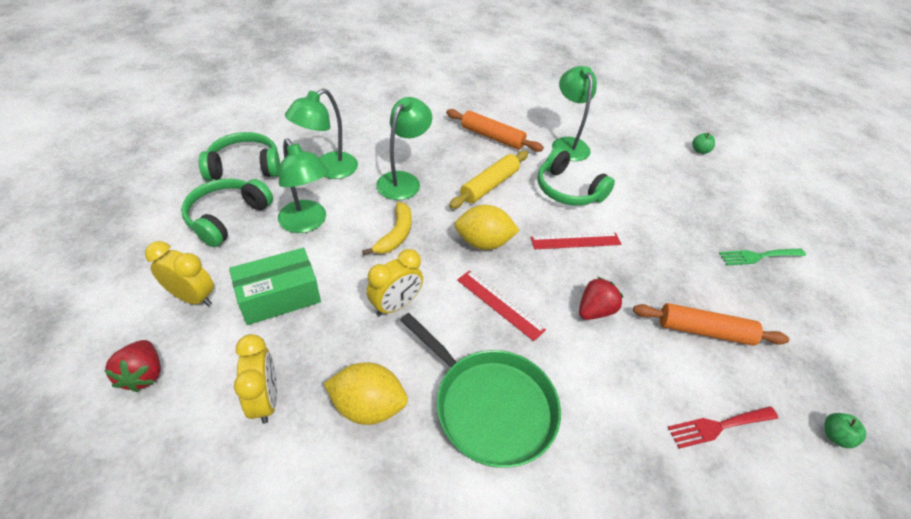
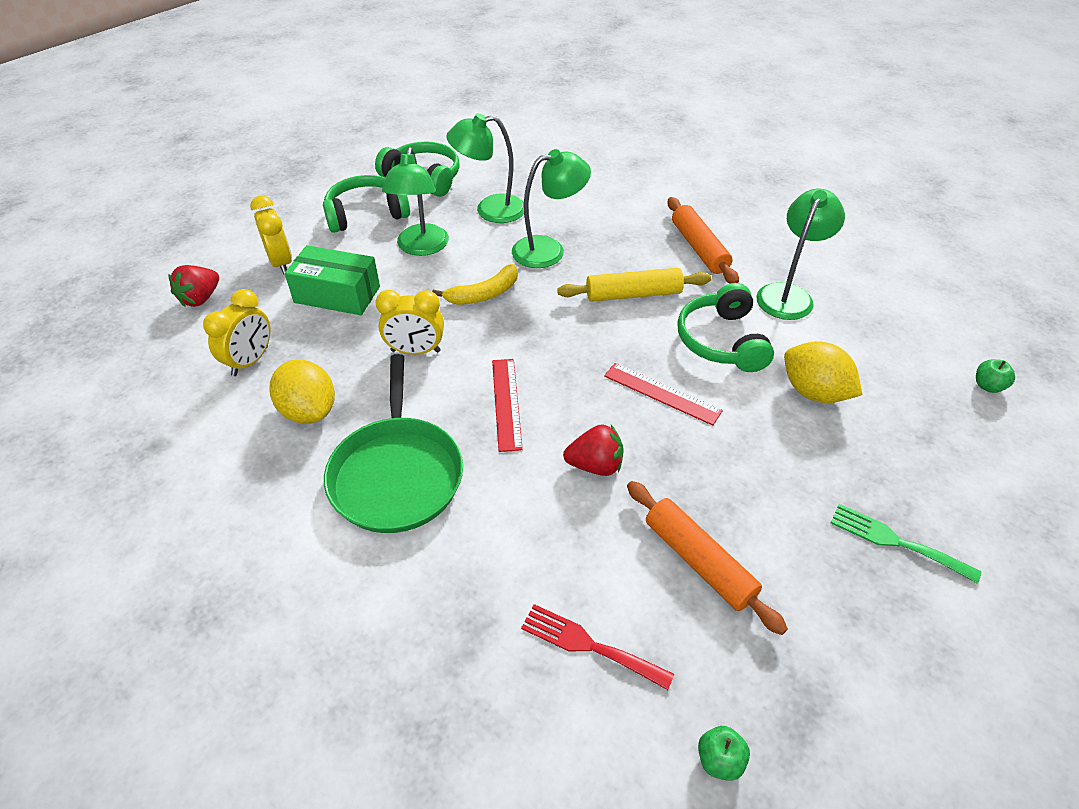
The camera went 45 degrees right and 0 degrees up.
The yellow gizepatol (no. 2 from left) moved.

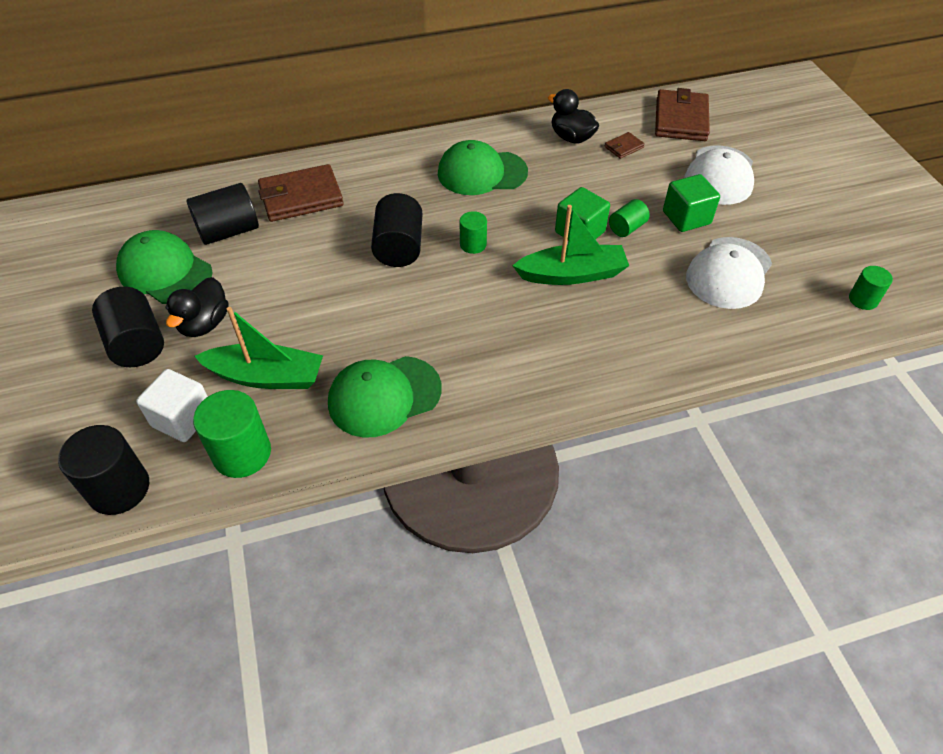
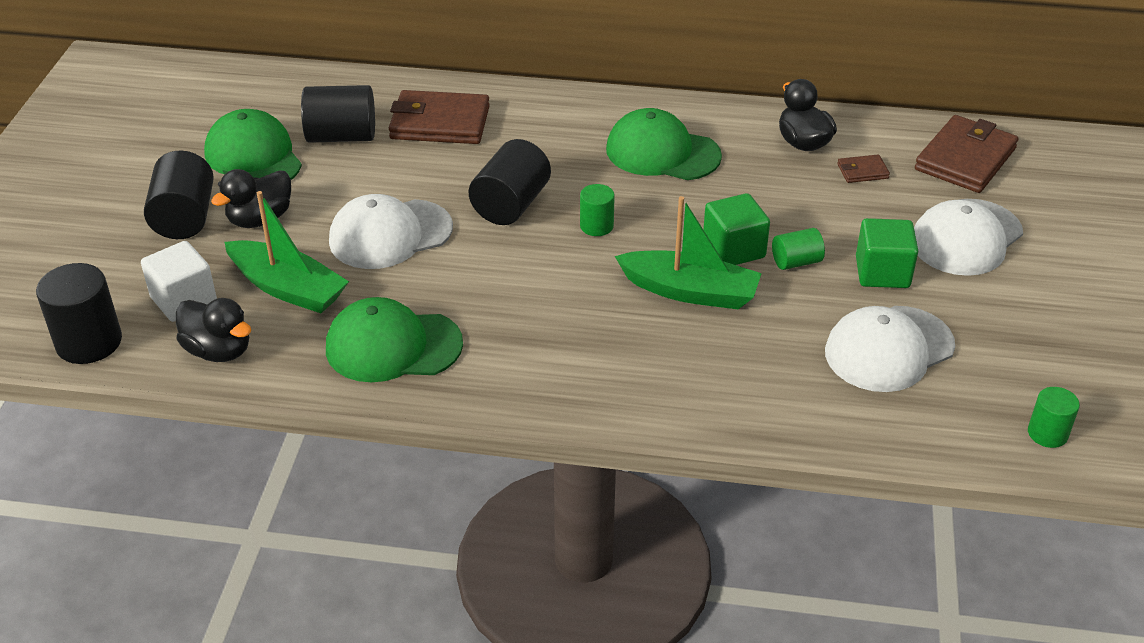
The camera went 25 degrees right and 10 degrees down.
The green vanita (no. 1 from left) was replaced by the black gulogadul (no. 1 from left).
The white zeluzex (no. 1 from left) appeared.

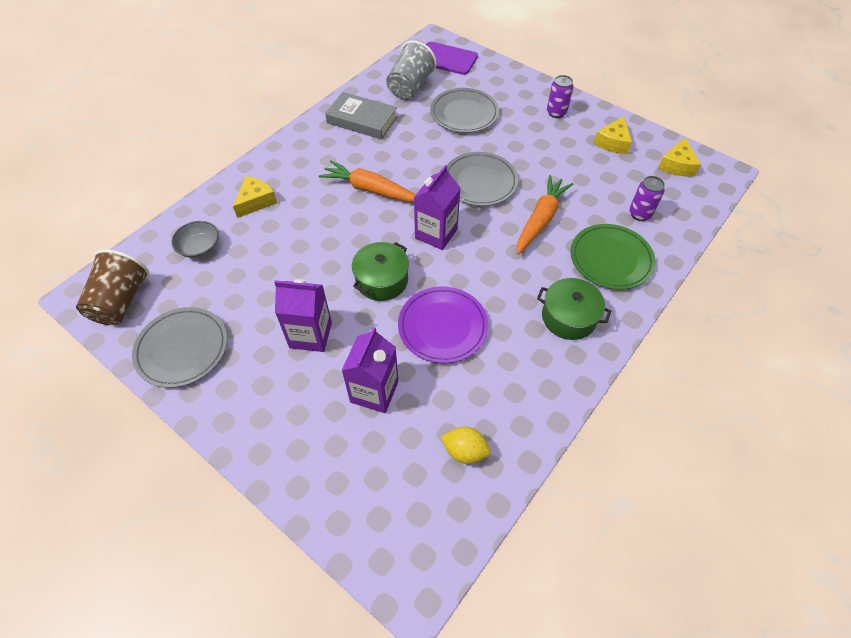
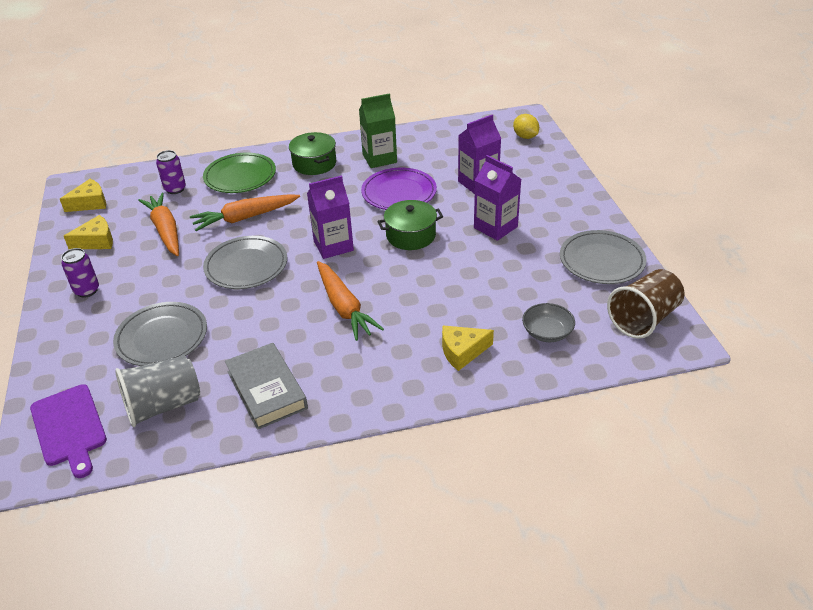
The camera went 140 degrees left and 15 degrees down.
The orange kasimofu (no. 1 from left) appeared.
The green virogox appeared.
The yellow gizepatol moved.

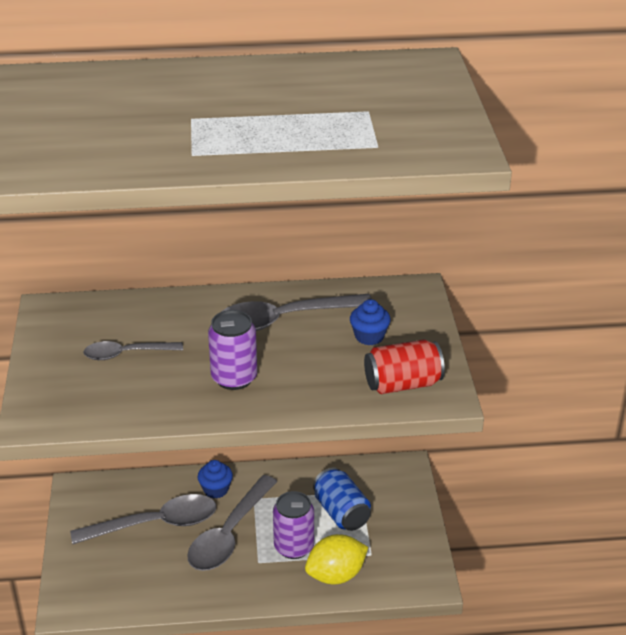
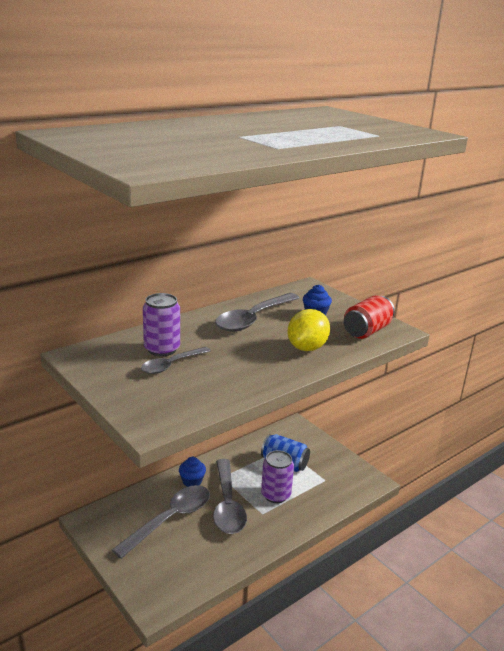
The camera went 35 degrees left and 10 degrees down.
The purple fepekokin (no. 1 from left) moved.
The yellow gizepatol moved.

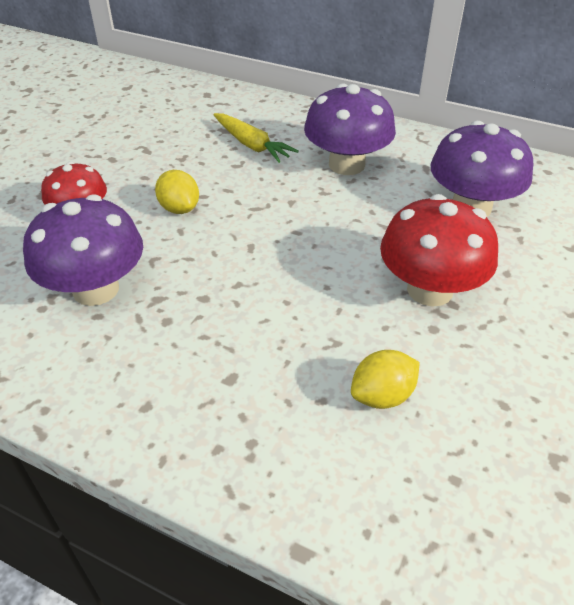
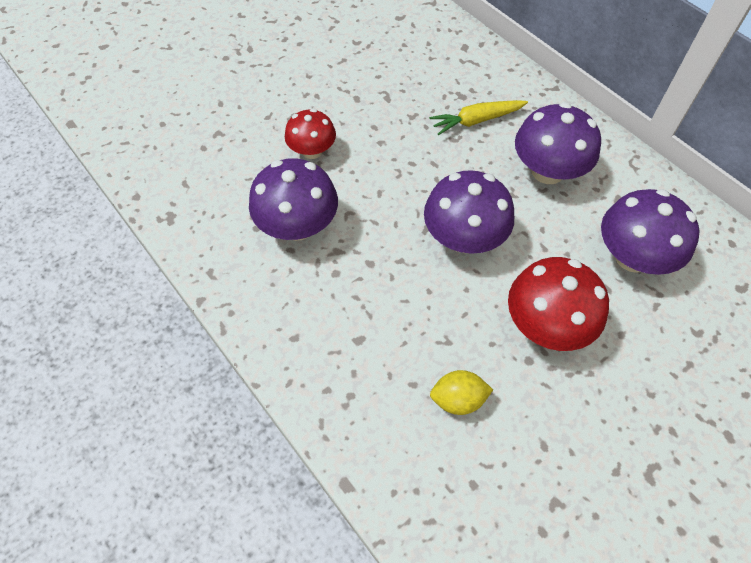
The camera went 25 degrees right and 15 degrees up.
The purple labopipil (no. 2 from left) appeared.
The yellow kasimofu turned 90 degrees clockwise.
The yellow gizepatol (no. 1 from left) disappeared.

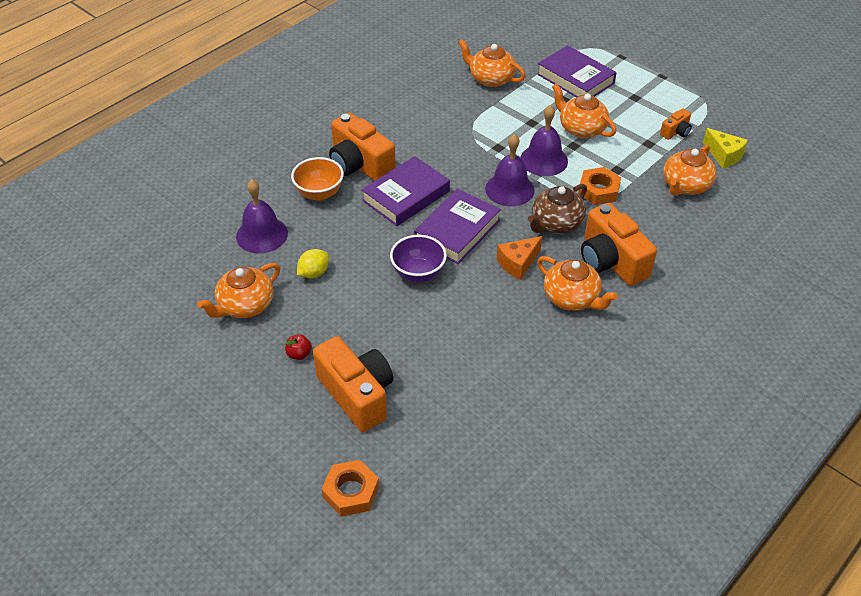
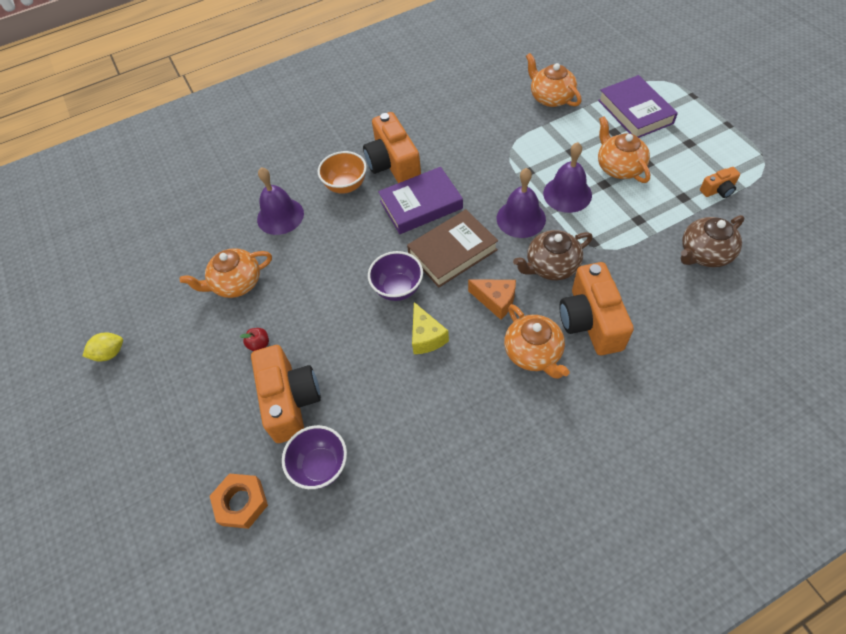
The camera went 25 degrees right and 10 degrees up.
The yellow gizepatol moved.
The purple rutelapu (no. 1 from left) appeared.
The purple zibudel (no. 2 from left) became the brown zibudel.
The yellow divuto moved.
The orange divuto turned 135 degrees counterclockwise.
The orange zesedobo (no. 5 from left) became the brown zesedobo (no. 2 from left).
The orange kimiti (no. 2 from left) disappeared.

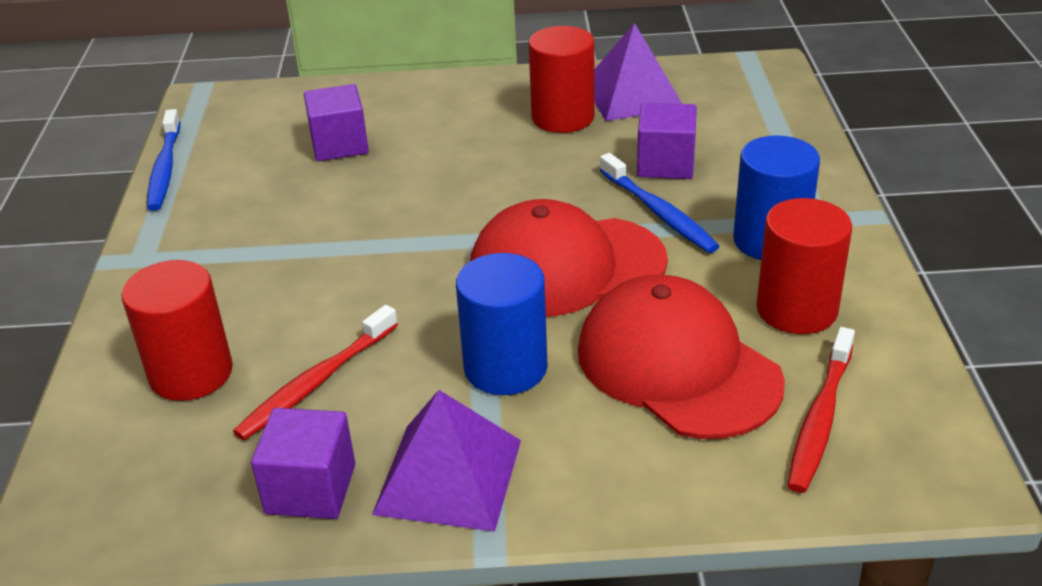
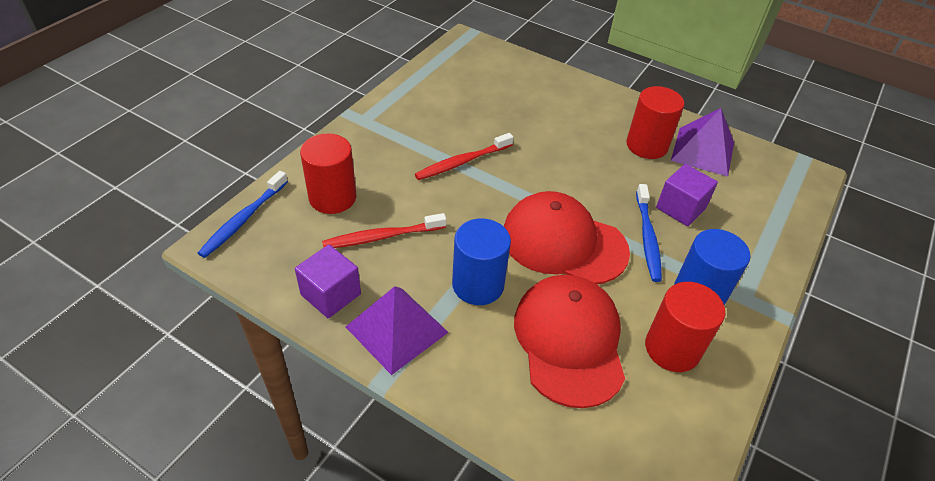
The camera went 30 degrees right and 10 degrees up.
The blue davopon (no. 1 from left) moved.
The red davopon (no. 2 from left) moved.
The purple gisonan (no. 2 from left) disappeared.

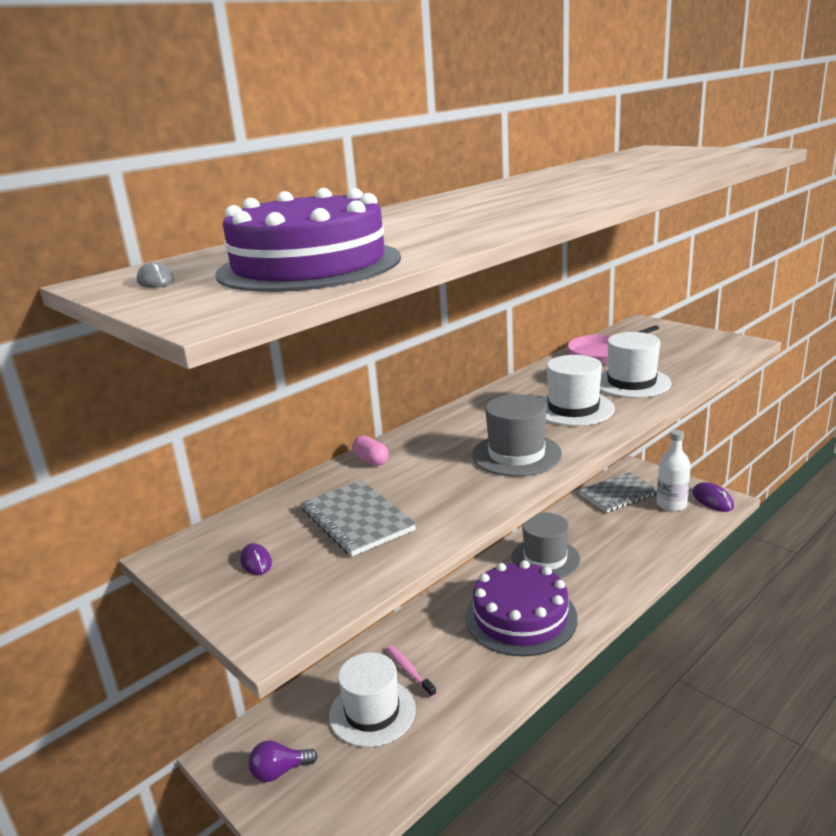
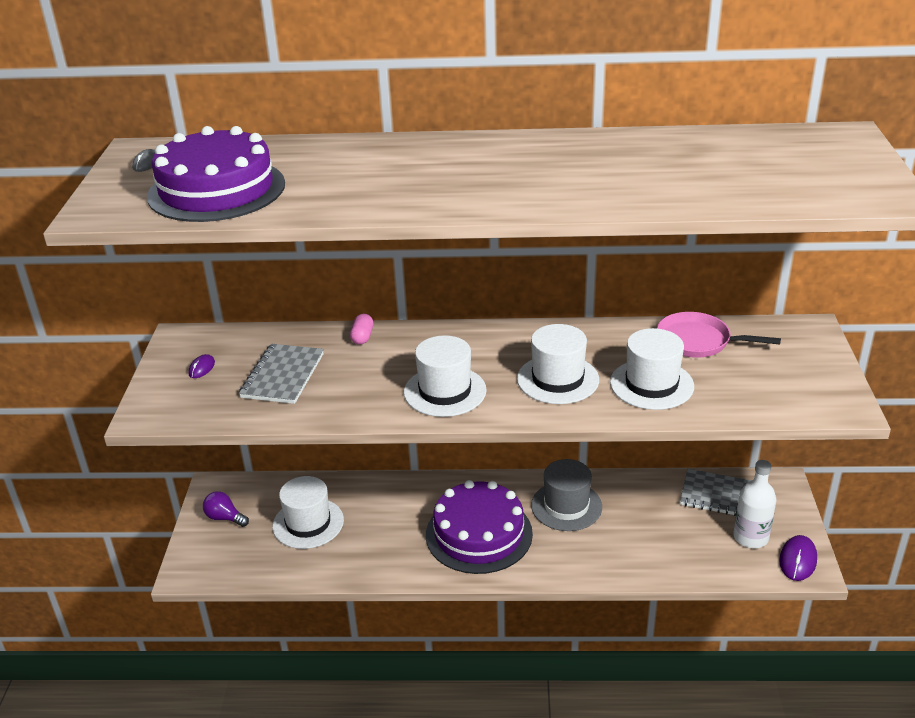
The camera went 45 degrees right and 10 degrees up.
The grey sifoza (no. 1 from left) became the white sifoza (no. 2 from left).
The pink davopon disappeared.

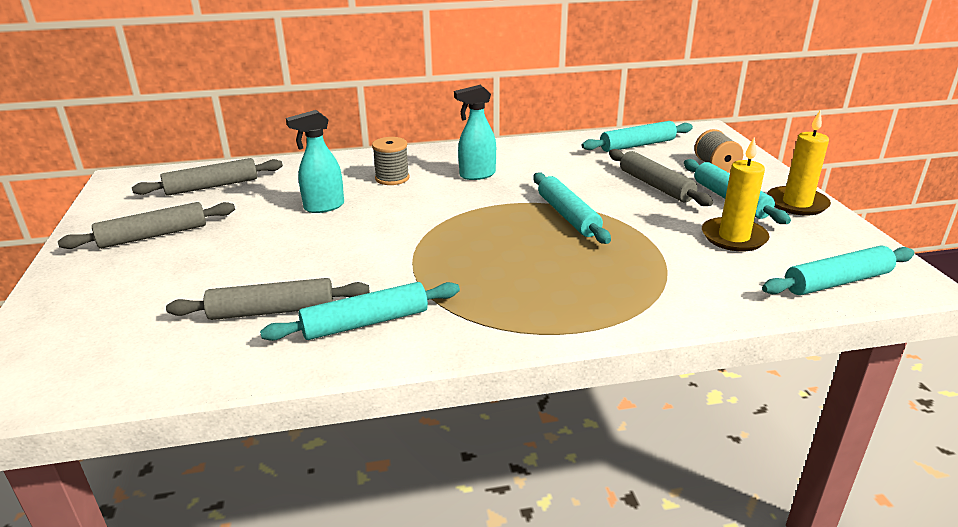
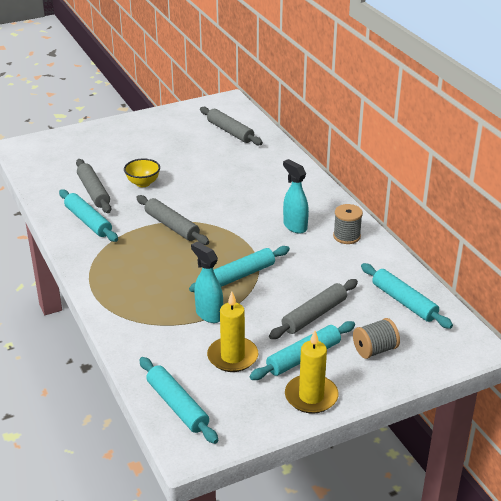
The camera went 75 degrees right and 5 degrees up.
The yellow rutelapu appeared.
The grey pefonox (no. 1 from left in the first image) moved.
The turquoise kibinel (no. 1 from left) moved.
The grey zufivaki (no. 1 from left) moved.

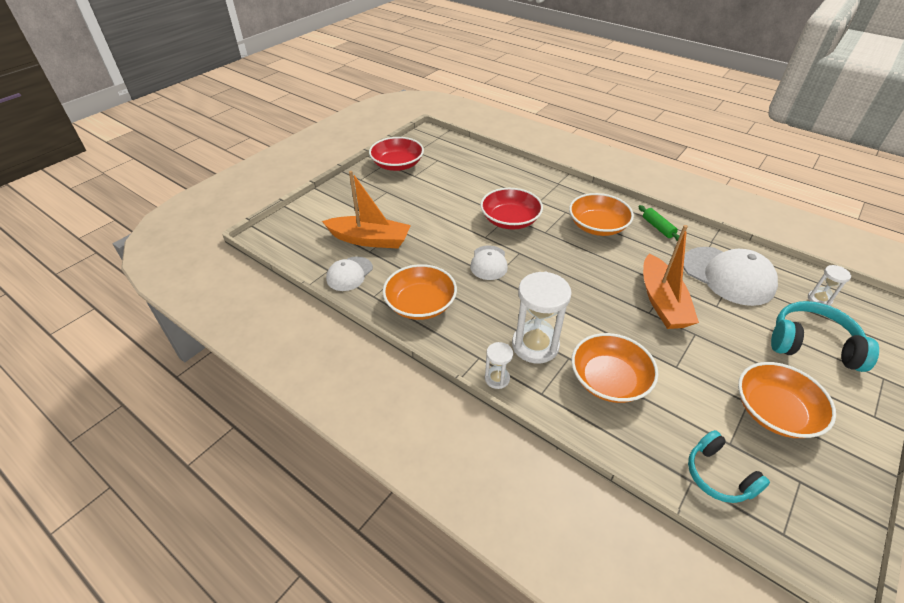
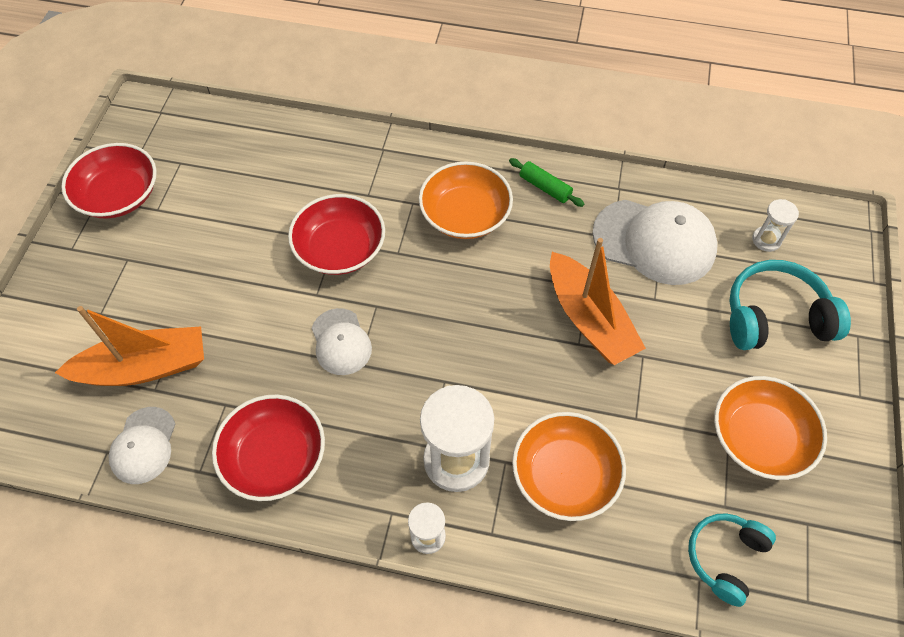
The camera went 25 degrees left and 15 degrees up.
The orange rutelapu (no. 1 from left) became the red rutelapu (no. 2 from left).
The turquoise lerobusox (no. 1 from left) turned 90 degrees clockwise.

